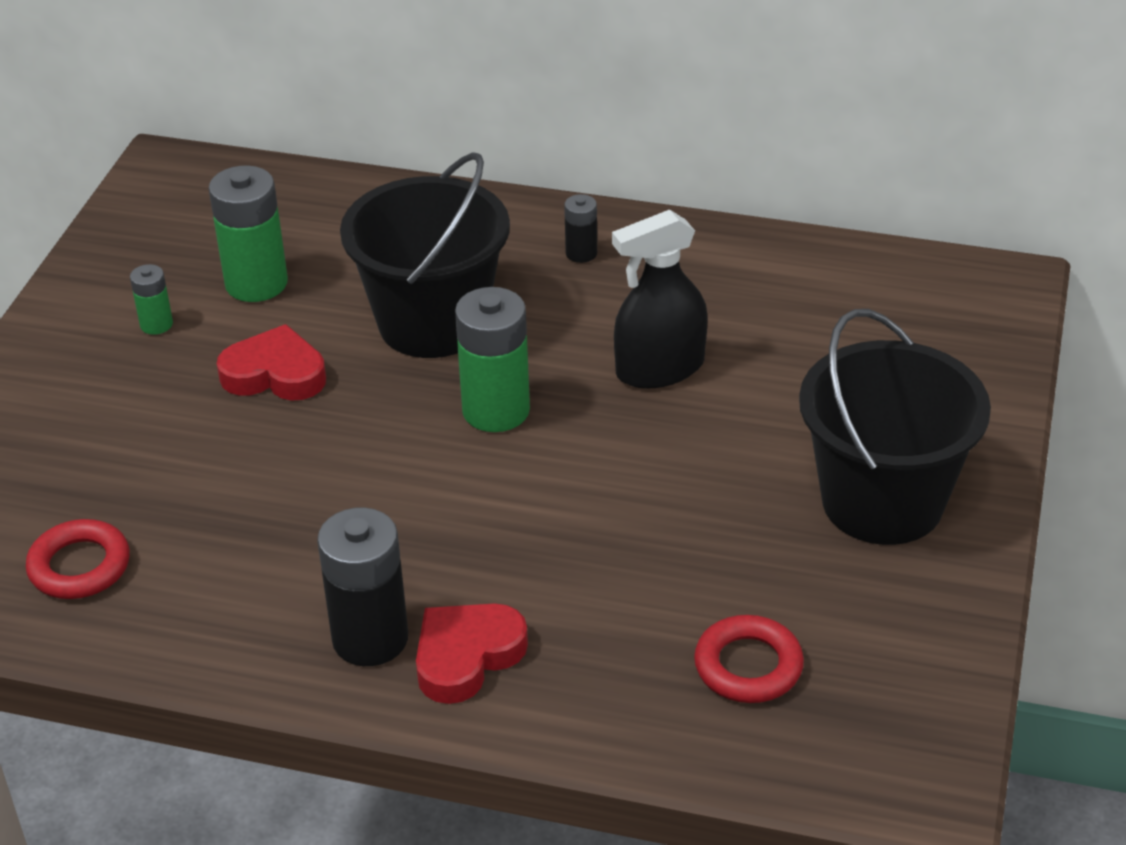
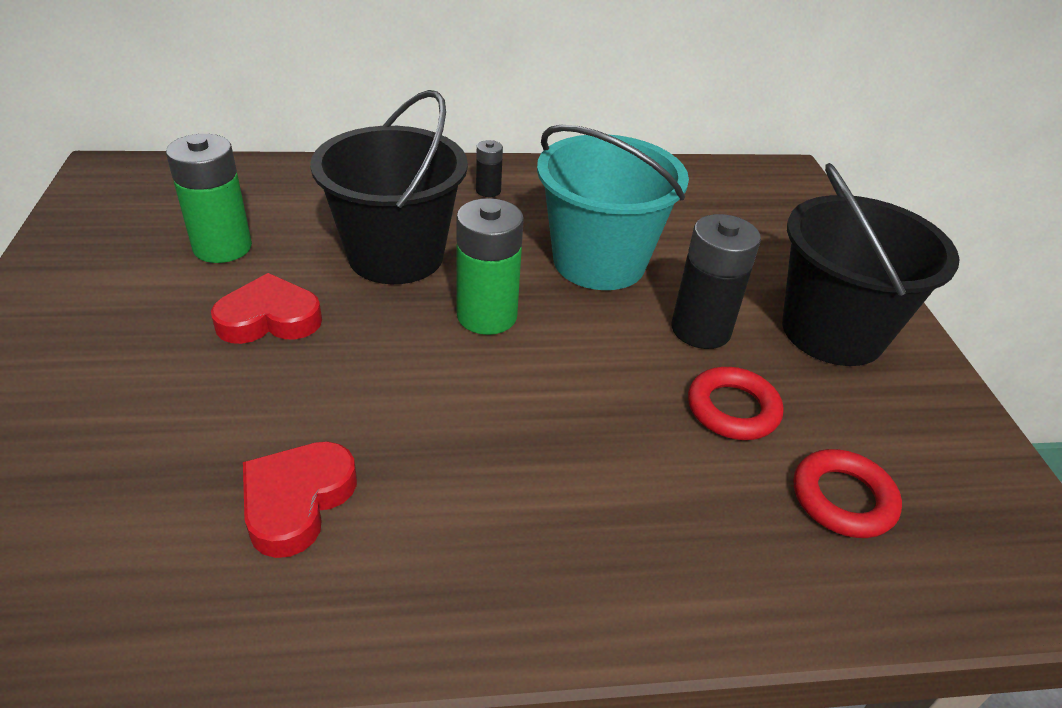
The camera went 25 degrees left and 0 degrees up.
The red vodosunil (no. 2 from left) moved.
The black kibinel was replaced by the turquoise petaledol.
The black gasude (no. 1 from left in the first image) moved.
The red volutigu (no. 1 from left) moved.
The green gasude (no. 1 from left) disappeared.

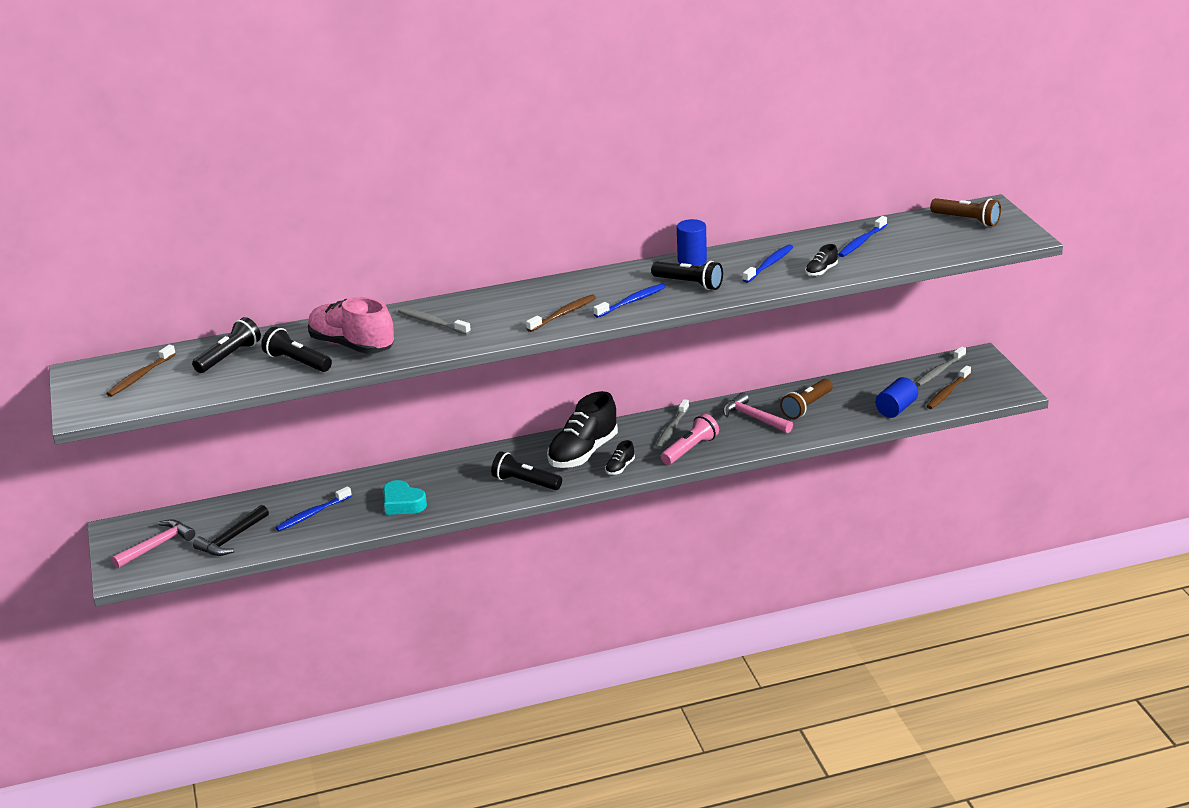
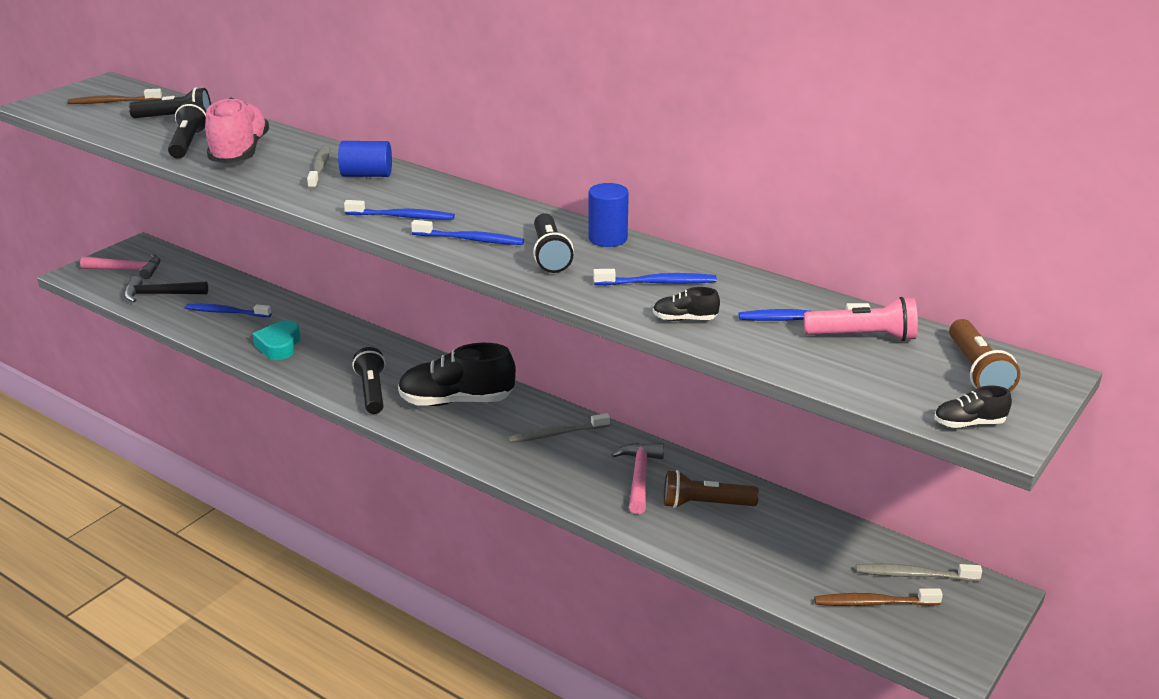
The camera went 50 degrees right and 0 degrees up.
The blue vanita (no. 2 from left in the first image) moved.
The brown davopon (no. 2 from left) became the blue davopon (no. 2 from left).
The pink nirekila moved.
The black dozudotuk (no. 2 from left in the first image) moved.

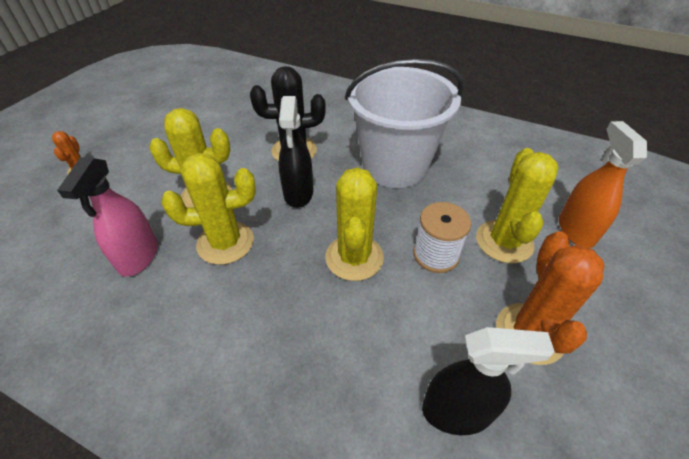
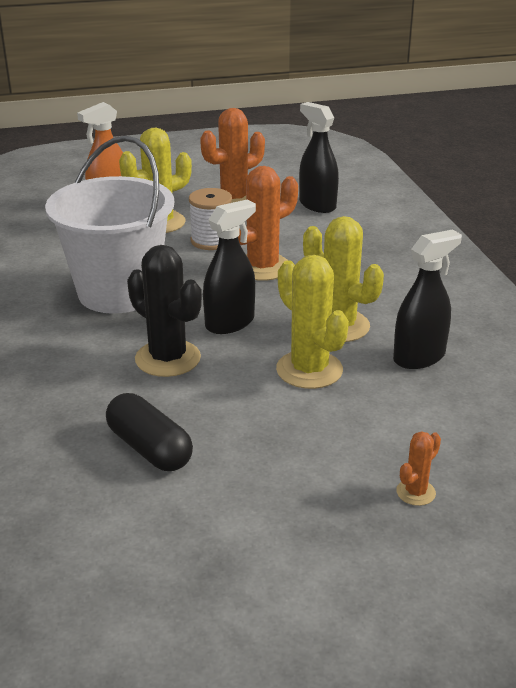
The camera went 130 degrees left and 15 degrees down.
The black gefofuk appeared.
The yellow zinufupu (no. 3 from left) became the orange zinufupu (no. 2 from left).
The pink kibinel became the black kibinel (no. 3 from left).

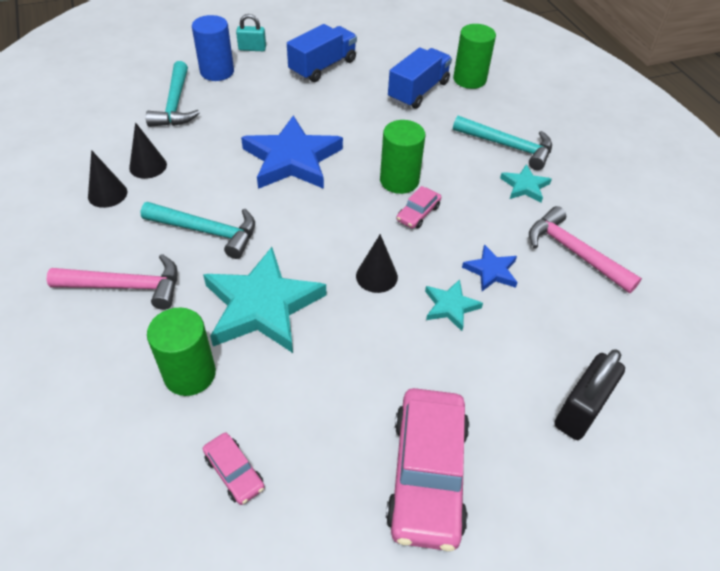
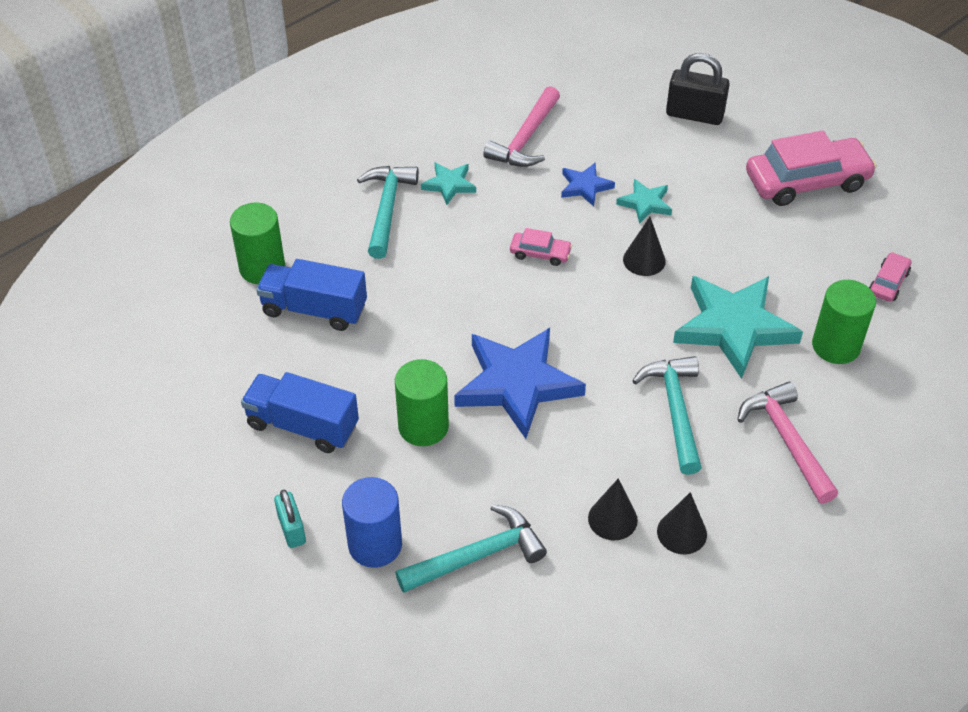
The camera went 110 degrees left and 0 degrees up.
The green vanita (no. 2 from left) moved.

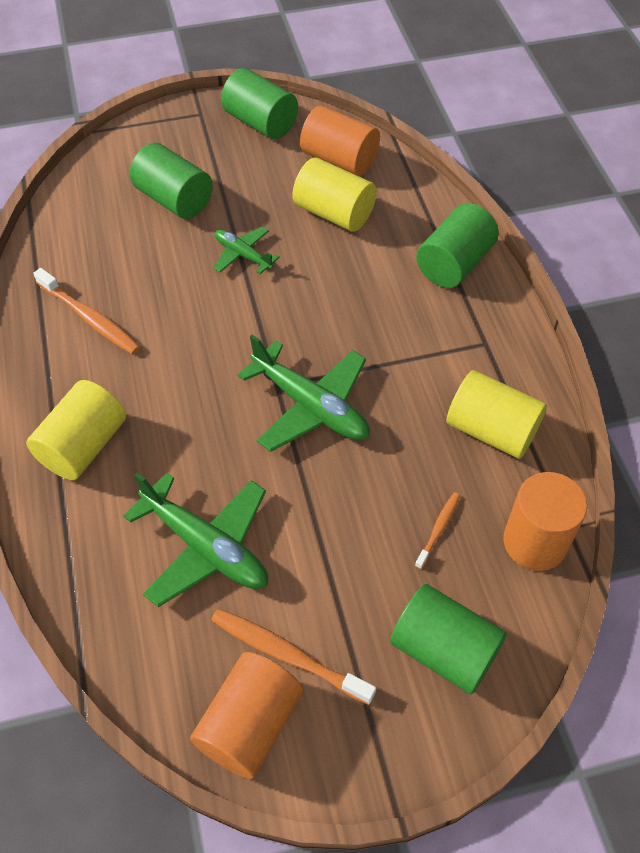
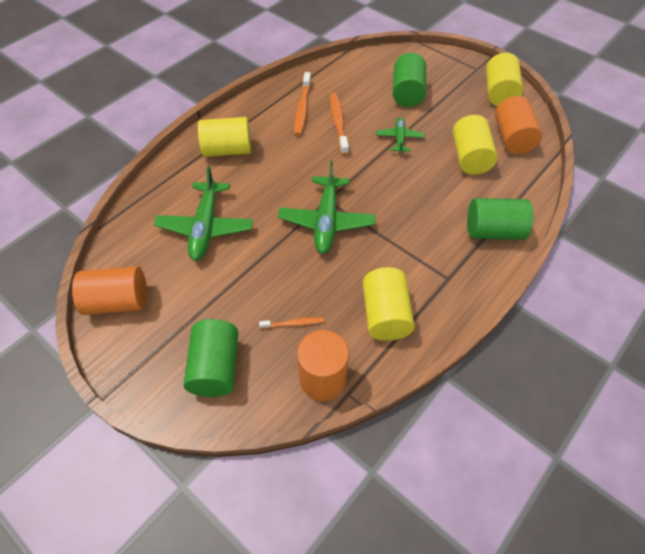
The camera went 55 degrees right and 0 degrees up.
The orange davopon (no. 2 from left in the first image) moved.
The green vanita (no. 2 from left) became the yellow vanita (no. 4 from left).

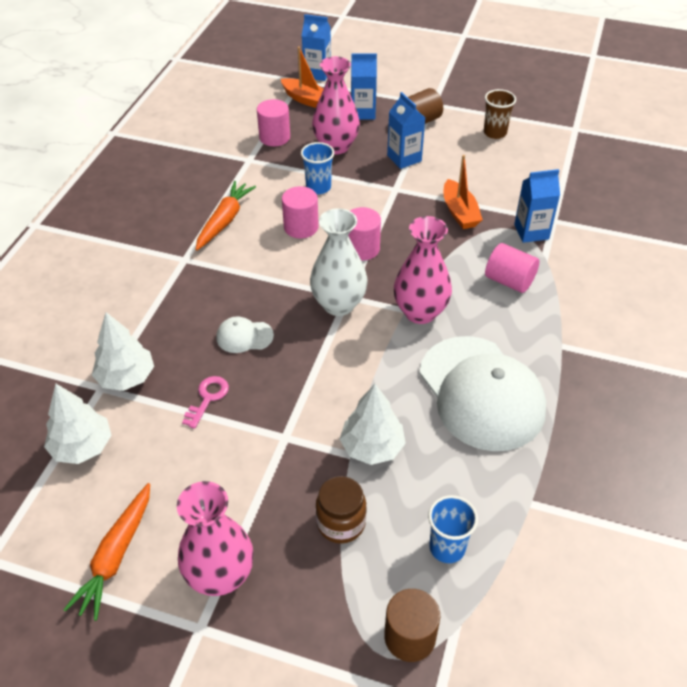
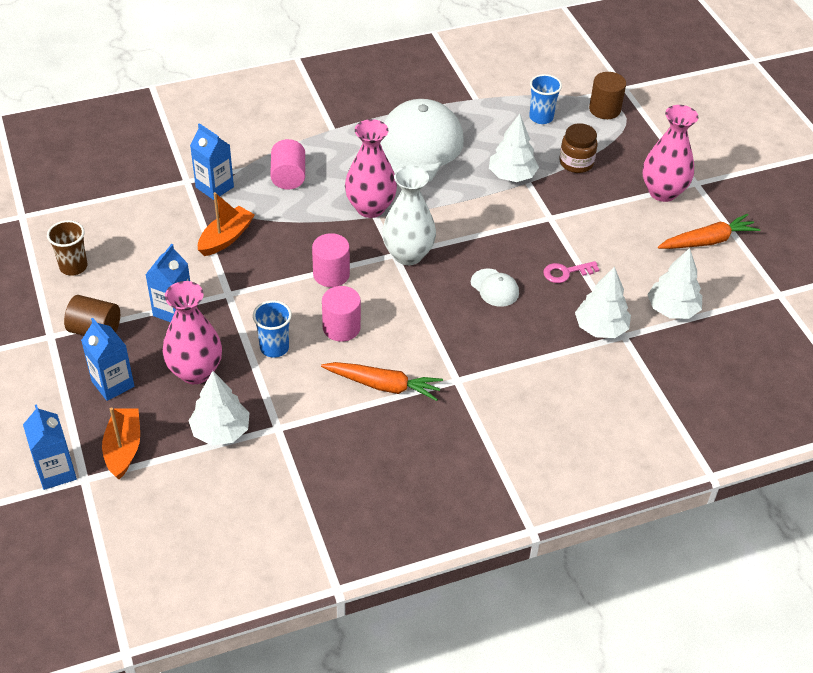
The camera went 130 degrees left and 0 degrees up.
The pink vanita (no. 1 from left) was replaced by the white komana (no. 1 from left).
The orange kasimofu (no. 2 from left in the first image) turned 150 degrees counterclockwise.

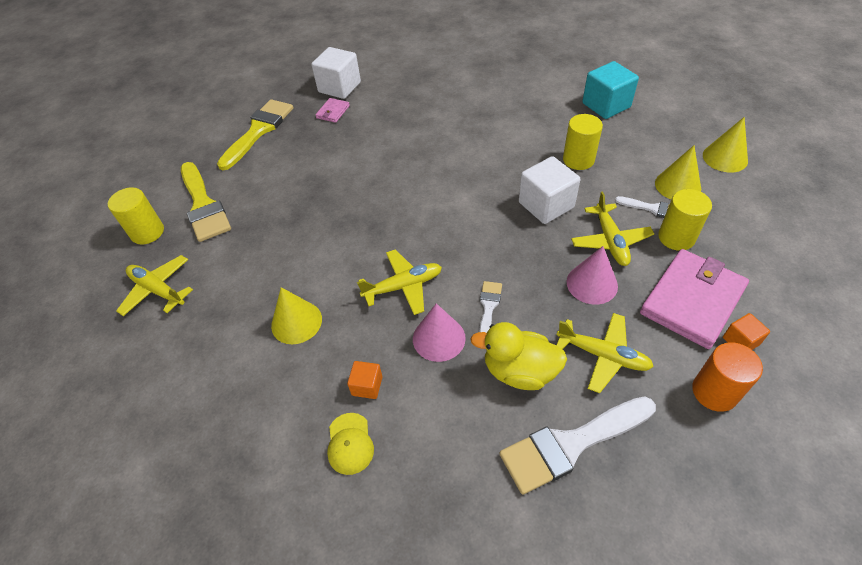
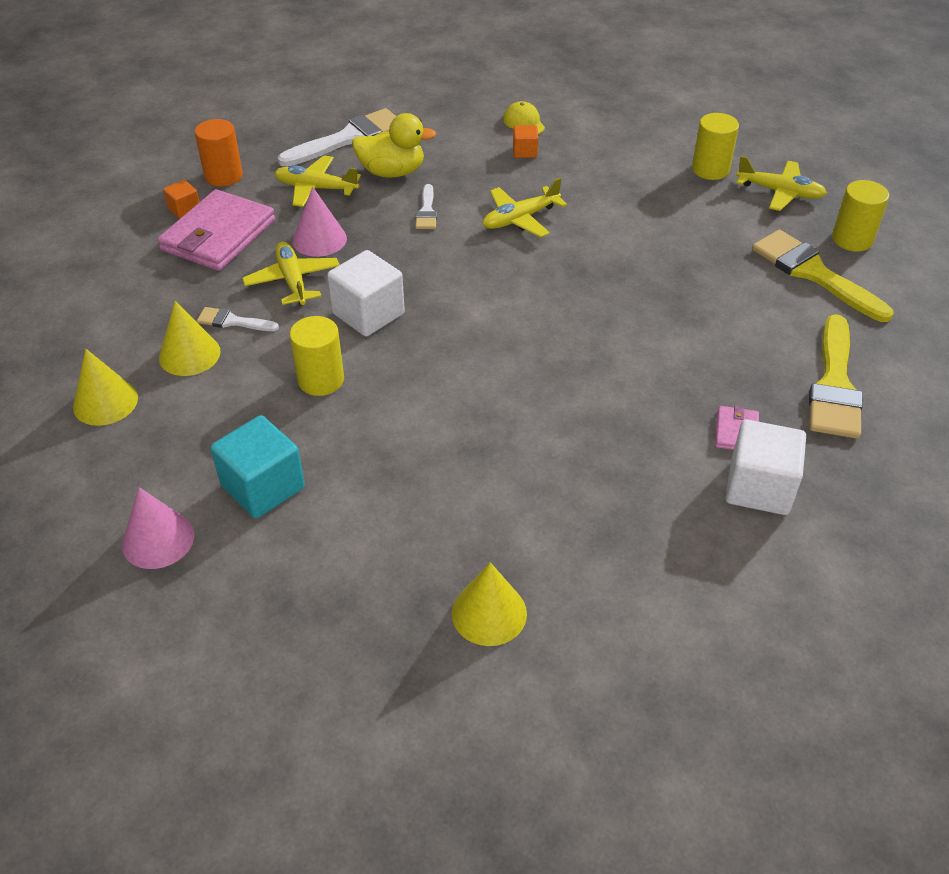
The camera went 165 degrees right and 5 degrees down.
The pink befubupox (no. 1 from left) moved.
The yellow befubupox (no. 1 from left in the first image) moved.
The yellow vanita (no. 3 from left in the first image) moved.

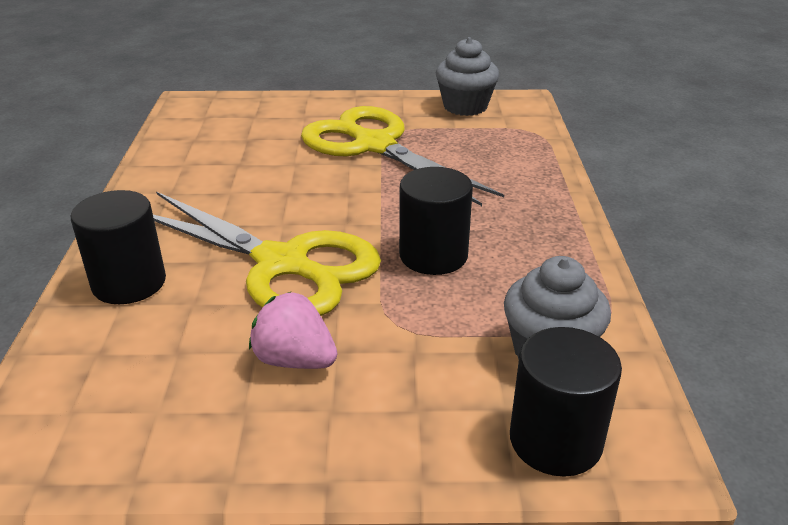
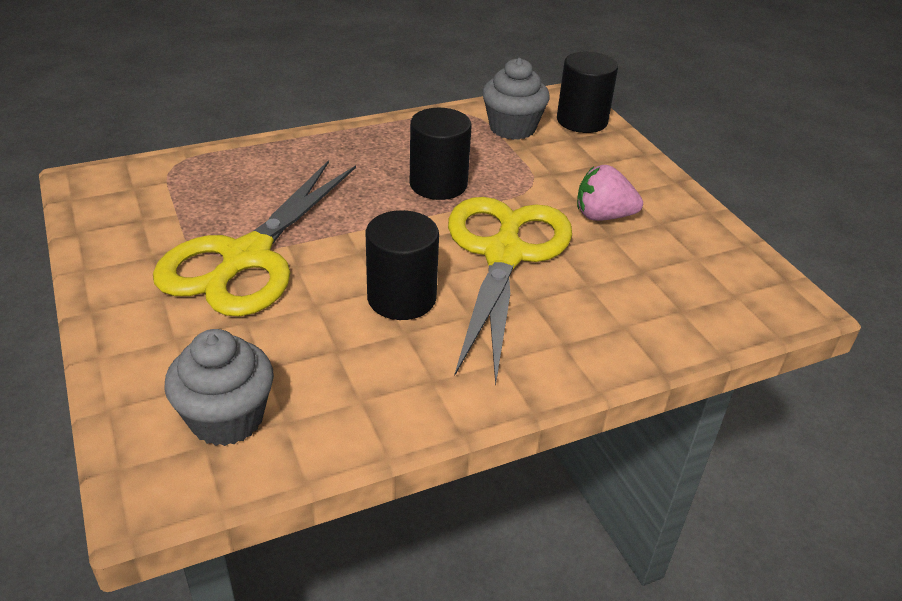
The camera went 115 degrees left and 5 degrees up.
The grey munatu (no. 1 from left) moved.
The black vanita (no. 1 from left) moved.
The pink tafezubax turned 90 degrees clockwise.

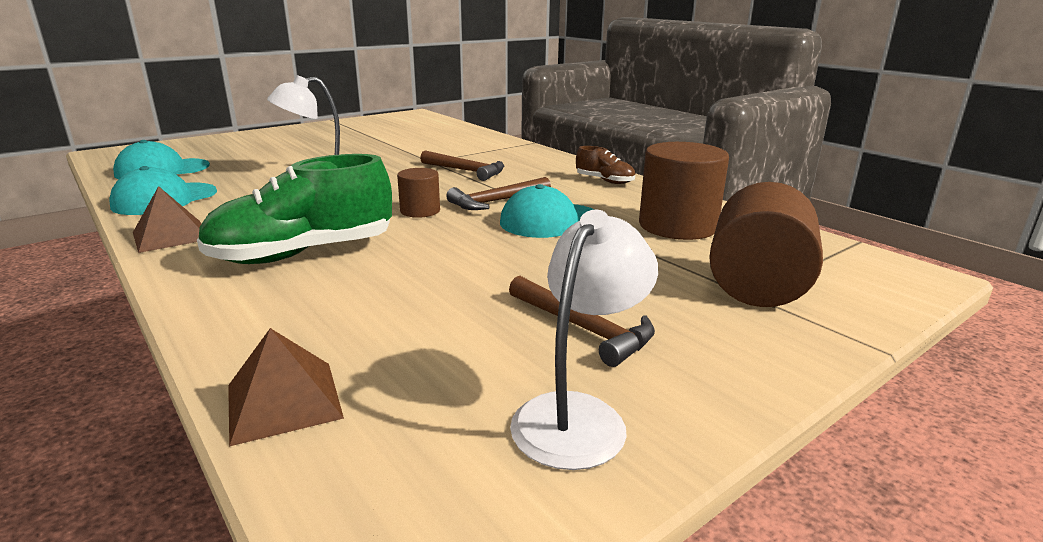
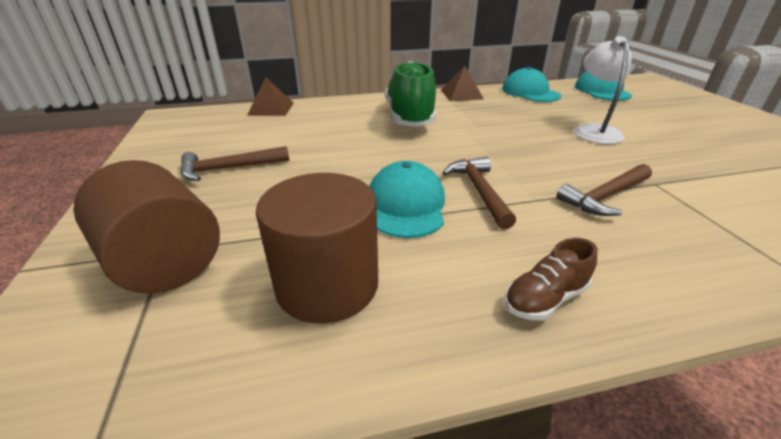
The camera went 115 degrees right and 10 degrees up.
The brown vanita (no. 1 from left) disappeared.
The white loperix (no. 2 from left) disappeared.

